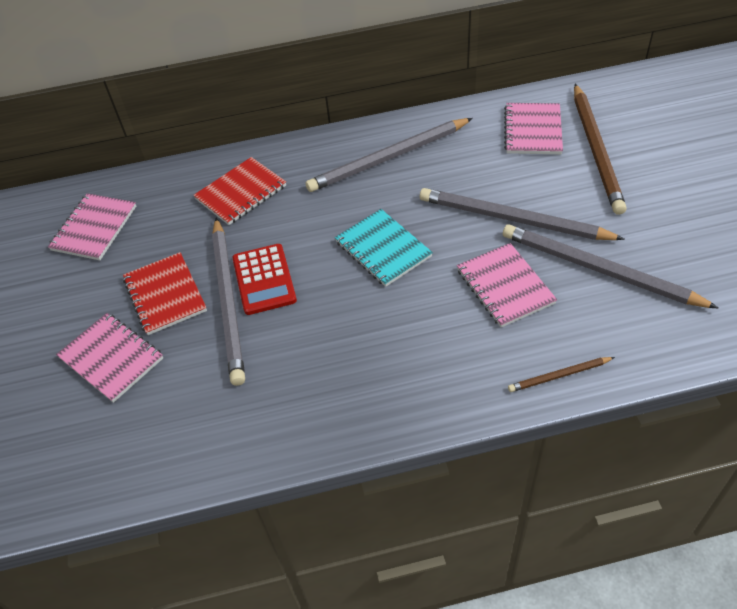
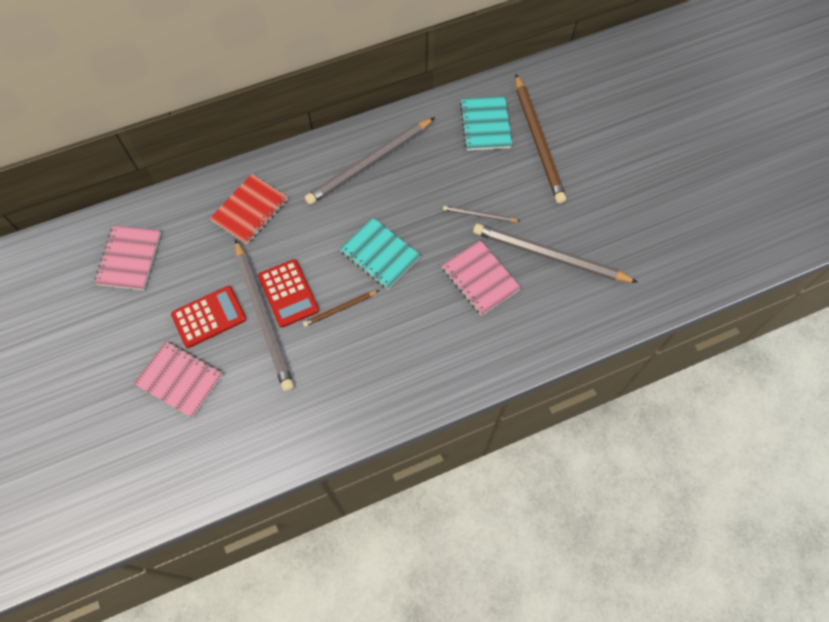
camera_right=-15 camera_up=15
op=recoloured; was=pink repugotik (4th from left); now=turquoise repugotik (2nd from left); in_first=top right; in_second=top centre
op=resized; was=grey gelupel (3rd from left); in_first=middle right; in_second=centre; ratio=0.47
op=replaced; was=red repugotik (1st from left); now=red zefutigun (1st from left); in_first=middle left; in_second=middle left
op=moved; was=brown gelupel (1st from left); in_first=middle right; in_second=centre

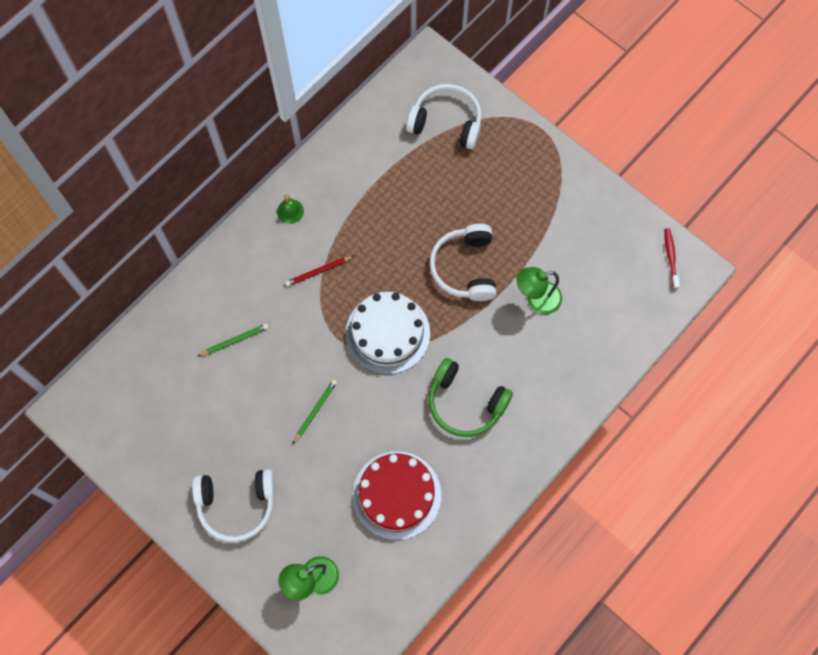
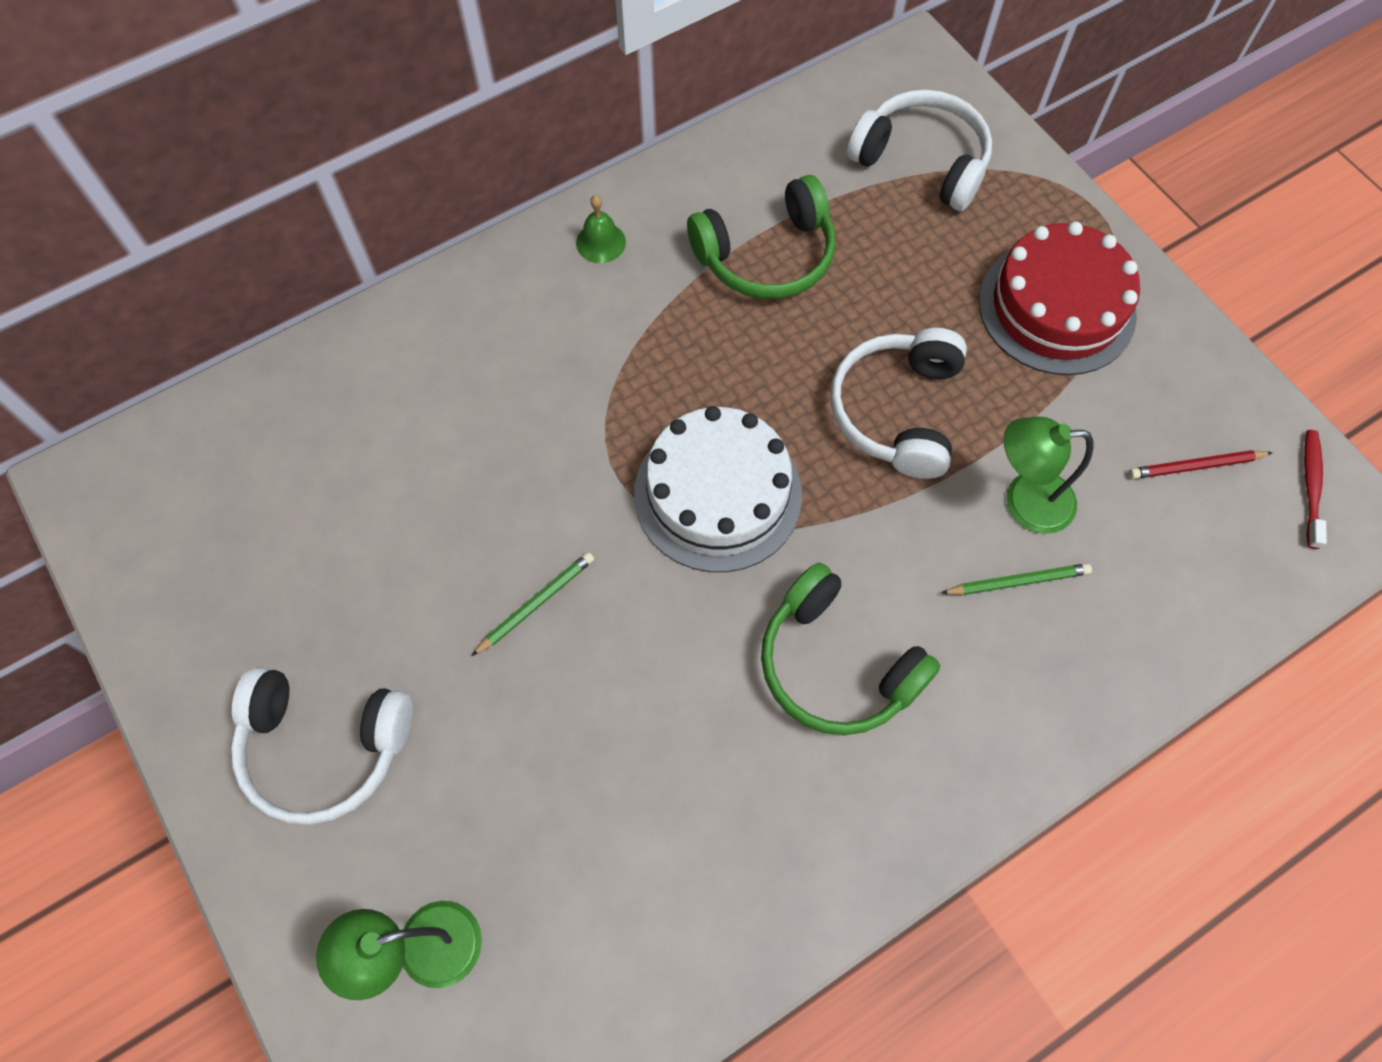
camera_right=15 camera_up=-5
op=moved; was=red gelupel; in_first=centre; in_second=middle right
op=moved; was=green gelupel (1st from left in the first image); now=green gelupel (2nd from left); in_first=middle left; in_second=middle right
op=moved; was=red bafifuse; in_first=bottom centre; in_second=top right
op=added; now=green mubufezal (1st from left); in_second=top centre

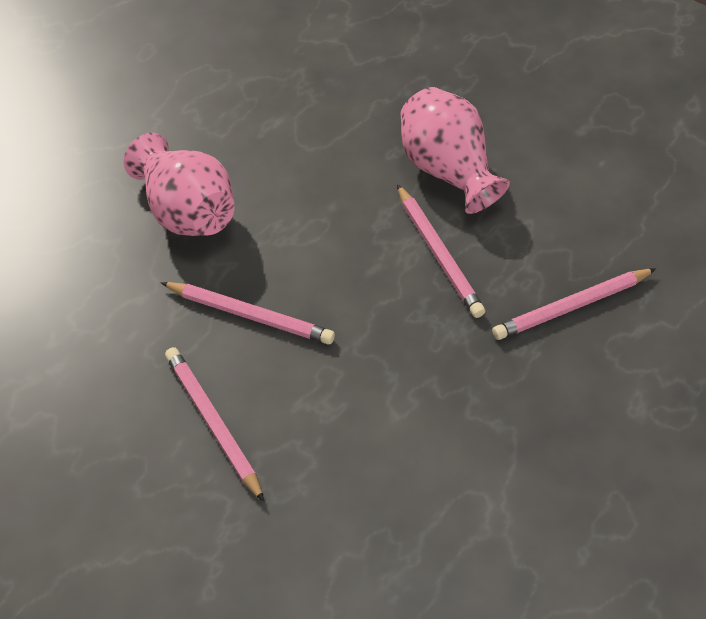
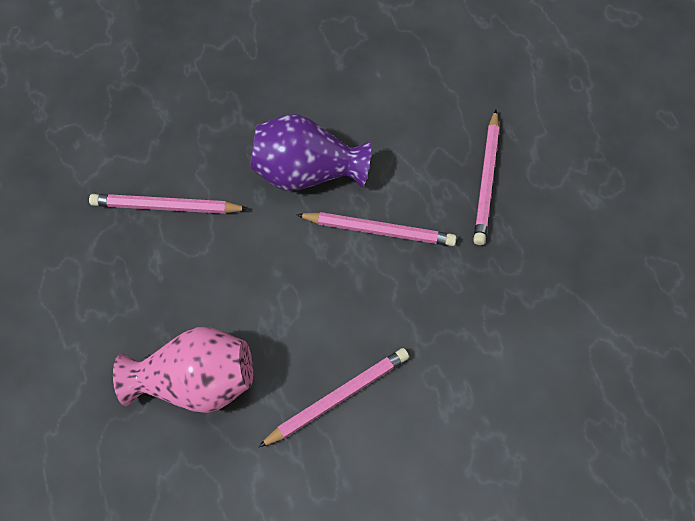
camera_right=-55 camera_up=10
op=recoloured; was=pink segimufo (2nd from left); now=purple segimufo; in_first=top centre; in_second=top centre
op=moved; was=pink gelupel (1st from left); in_first=bottom left; in_second=middle left

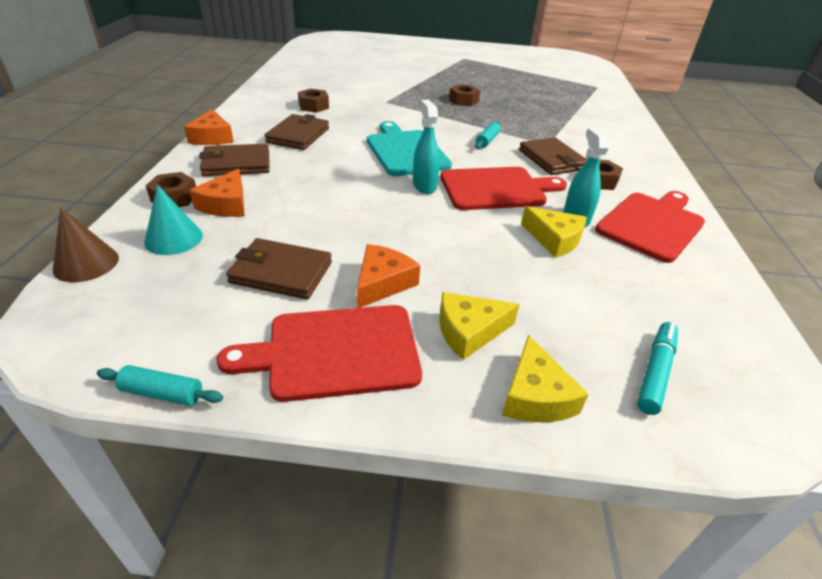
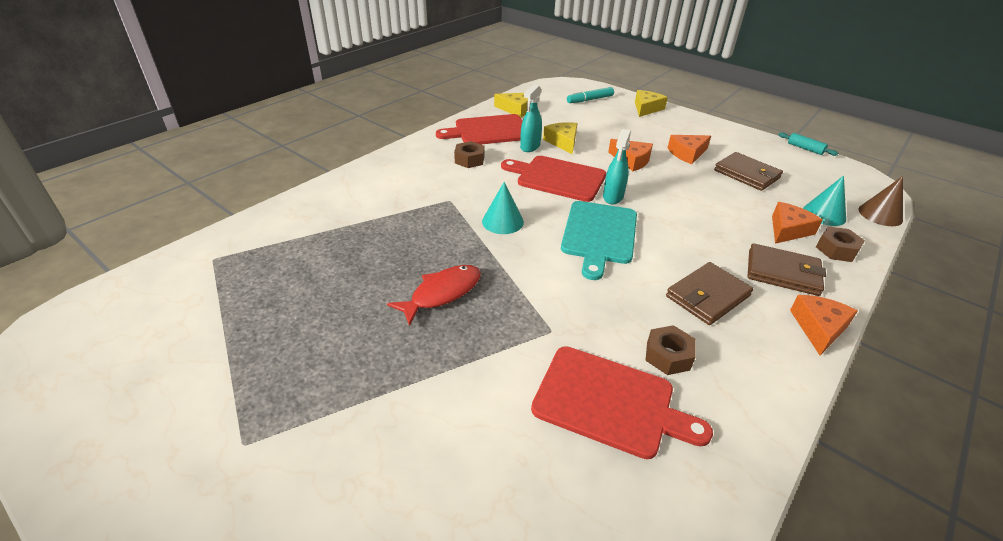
camera_right=-145 camera_up=0
op=replaced; was=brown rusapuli (3rd from left); now=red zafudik; in_first=top centre; in_second=centre
op=replaced; was=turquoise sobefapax (2nd from left); now=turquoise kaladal (1st from left); in_first=top centre; in_second=centre
op=removed; was=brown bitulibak (4th from left); in_first=top right
op=moved; was=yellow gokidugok (1st from left); in_first=centre; in_second=top centre
op=moved; was=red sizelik (1st from left in the first image); now=red sizelik (3rd from left); in_first=centre; in_second=bottom centre
op=added; now=orange gokidugok (1st from left); in_second=top centre

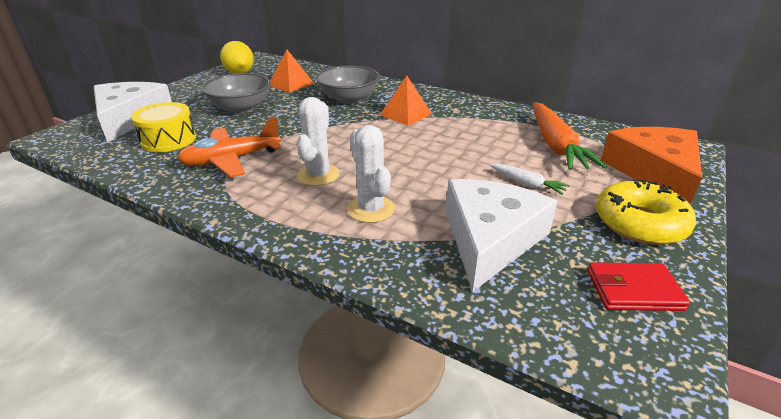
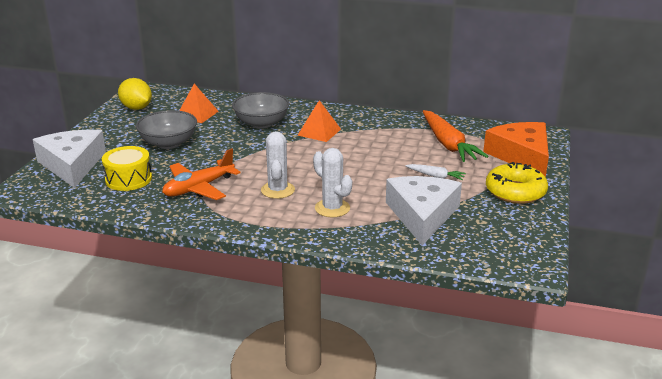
camera_right=-15 camera_up=-5
op=removed; was=red bitulibak; in_first=bottom right

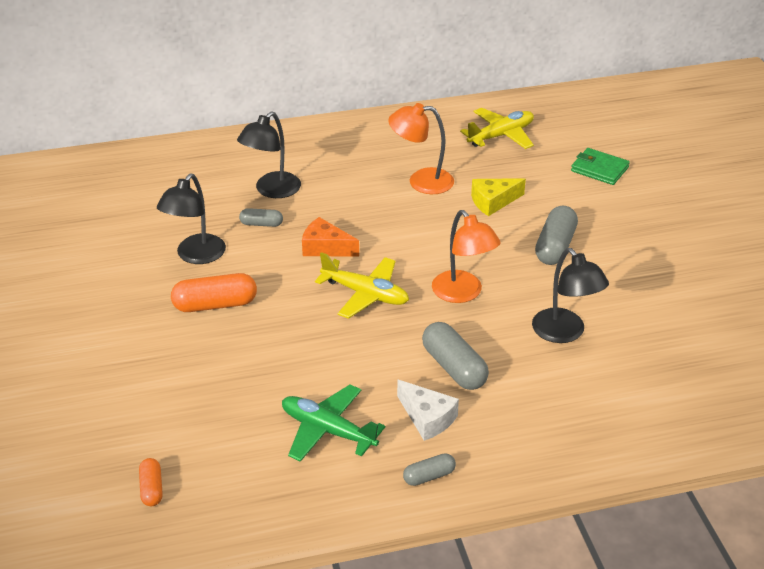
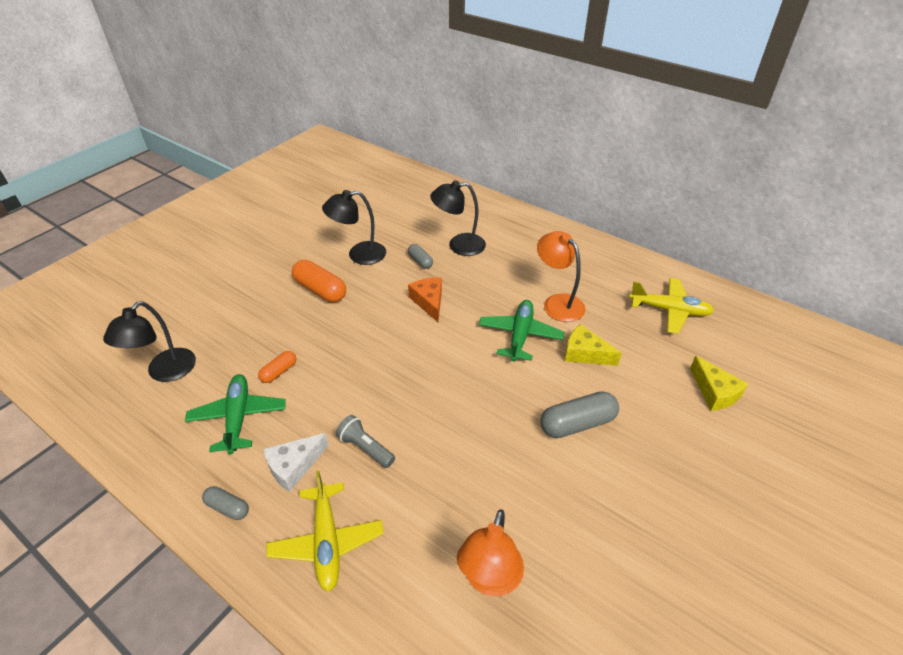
camera_right=50 camera_up=5
op=replaced; was=green bitulibak; now=yellow gokidugok (2nd from left); in_first=top right; in_second=middle right
op=moved; was=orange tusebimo (2nd from left in the first image); now=orange tusebimo (1st from left); in_first=centre; in_second=bottom centre
op=moved; was=black tusebimo (3rd from left in the first image); now=black tusebimo (1st from left); in_first=middle right; in_second=middle left
op=moved; was=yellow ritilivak (1st from left); in_first=centre; in_second=bottom centre
op=replaced; was=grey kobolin (3rd from left); now=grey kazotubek; in_first=centre; in_second=bottom centre
op=turned; was=white gokidugok; in_first=bottom centre; in_second=bottom left; clockwise=45
op=moved; was=orange kobolin (1st from left); in_first=bottom left; in_second=middle left
op=added; now=green ritilivak (2nd from left); in_second=centre

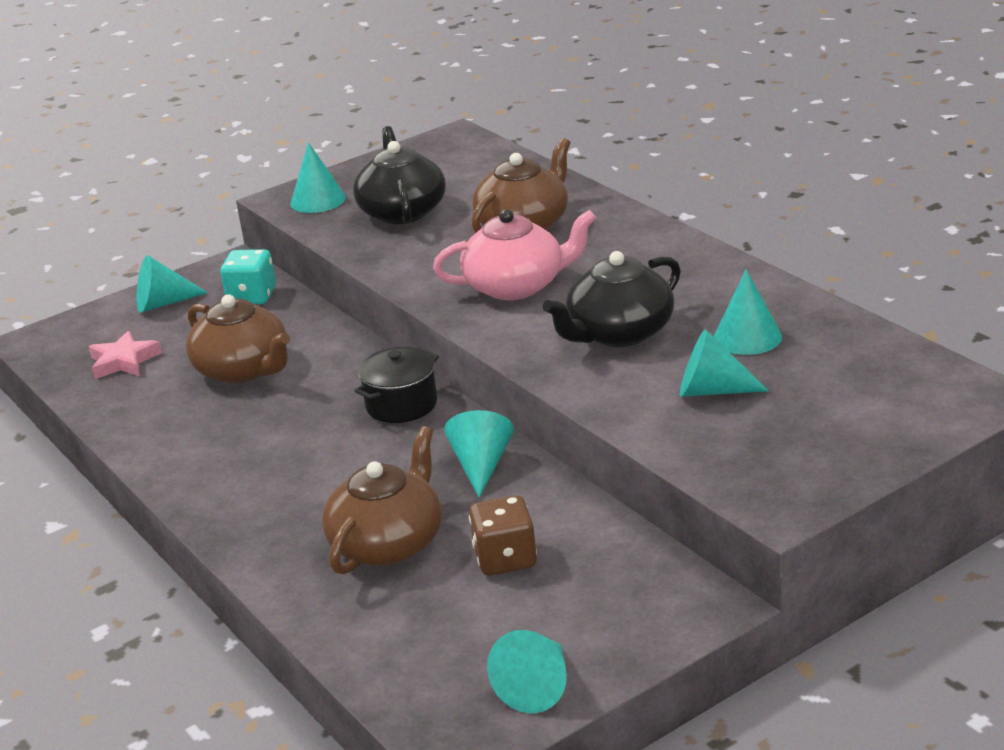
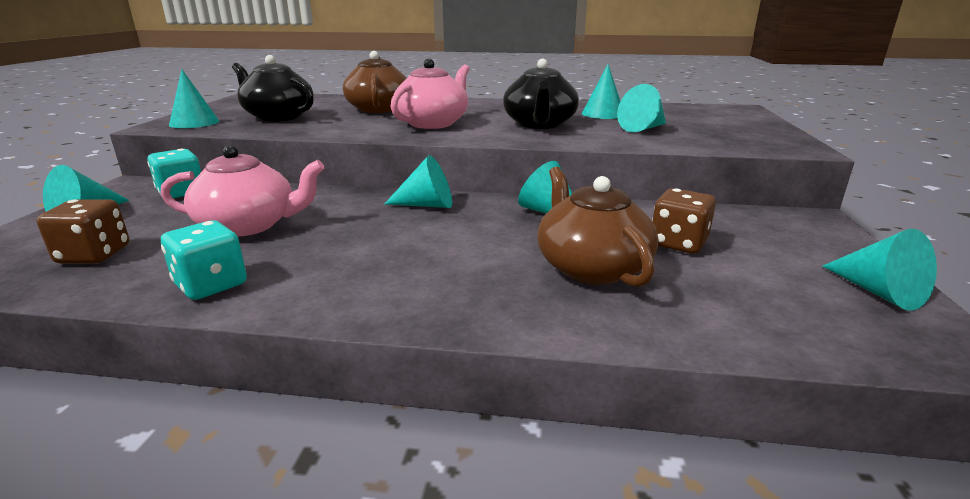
camera_right=-50 camera_up=-5
op=recoloured; was=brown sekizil (1st from left); now=pink sekizil (1st from left); in_first=middle left; in_second=middle left
op=replaced; was=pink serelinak; now=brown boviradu (1st from left); in_first=middle left; in_second=middle left
op=replaced; was=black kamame; now=turquoise kaladal (3rd from left); in_first=centre; in_second=centre
op=added; now=turquoise boviradu (2nd from left); in_second=middle left

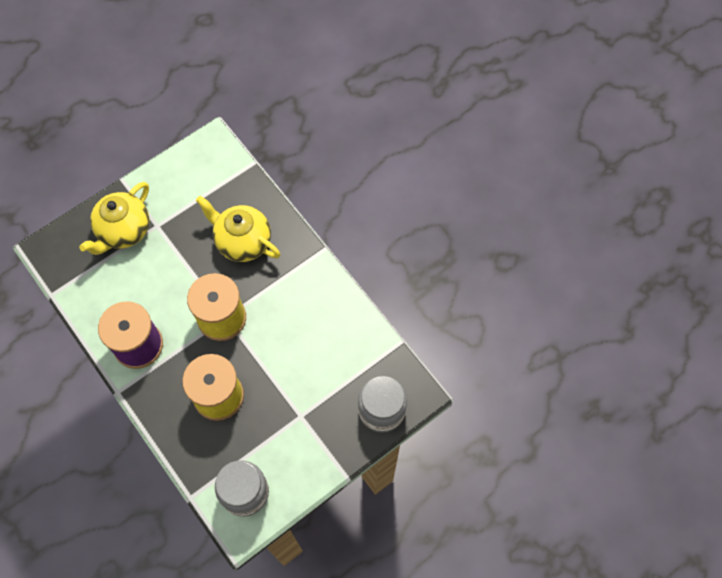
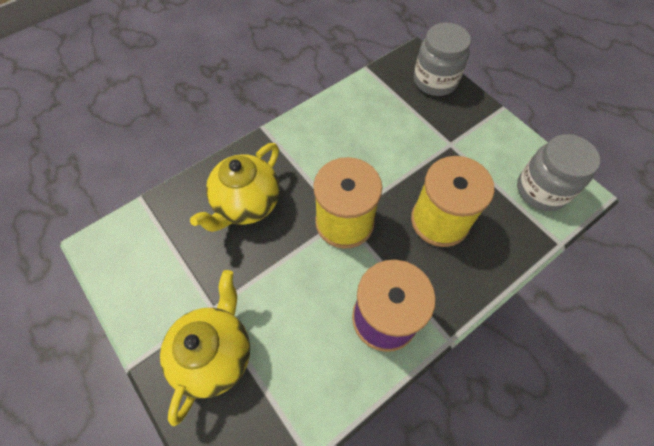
camera_right=-90 camera_up=-5
op=turned; was=yellow sekizil (1st from left); in_first=middle left; in_second=bottom left; clockwise=-105

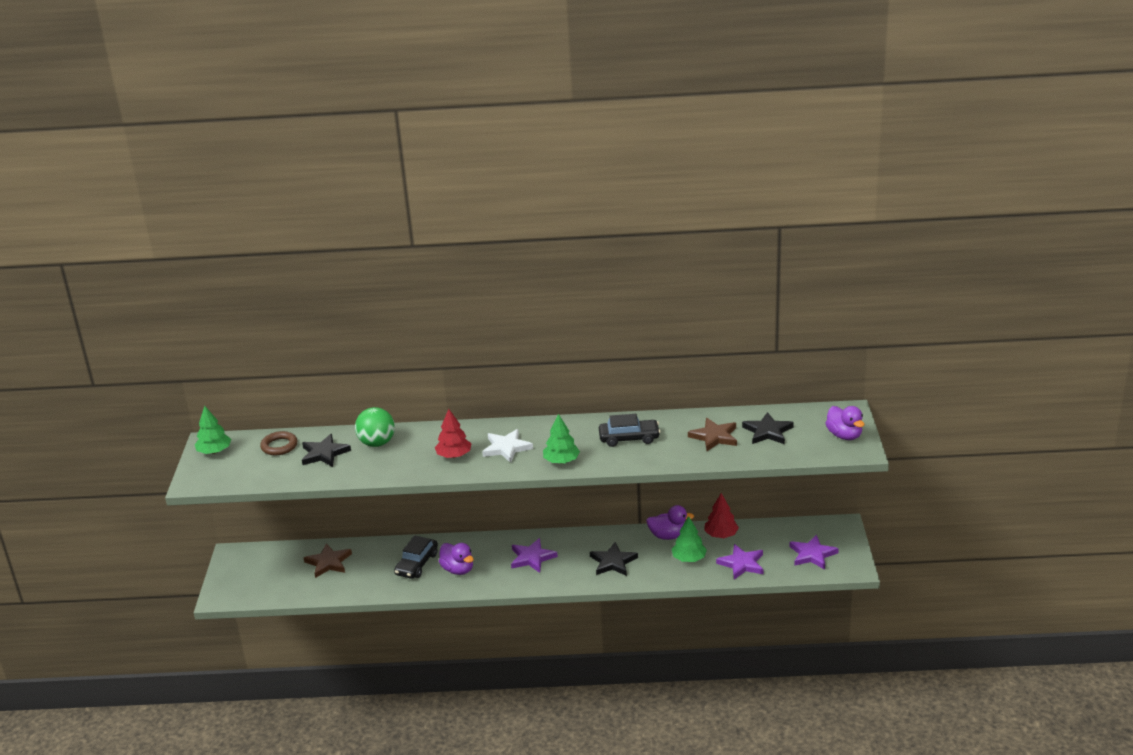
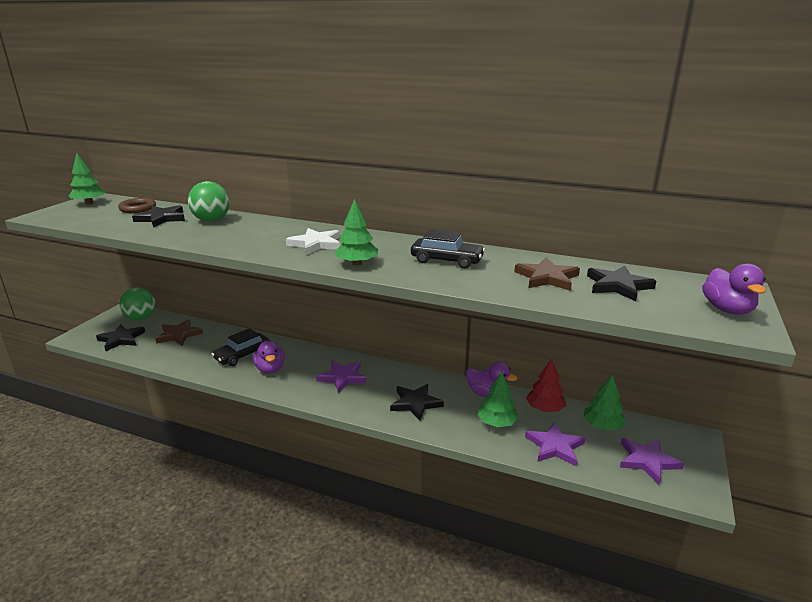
camera_right=20 camera_up=-5
op=removed; was=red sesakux (1st from left); in_first=centre
op=added; now=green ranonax (1st from left); in_second=middle left
op=added; now=black serelinak (1st from left); in_second=middle left
op=added; now=green sesakux (4th from left); in_second=bottom right

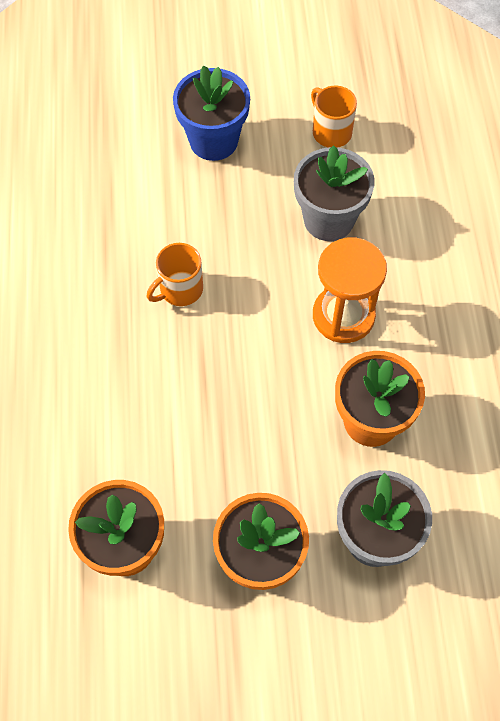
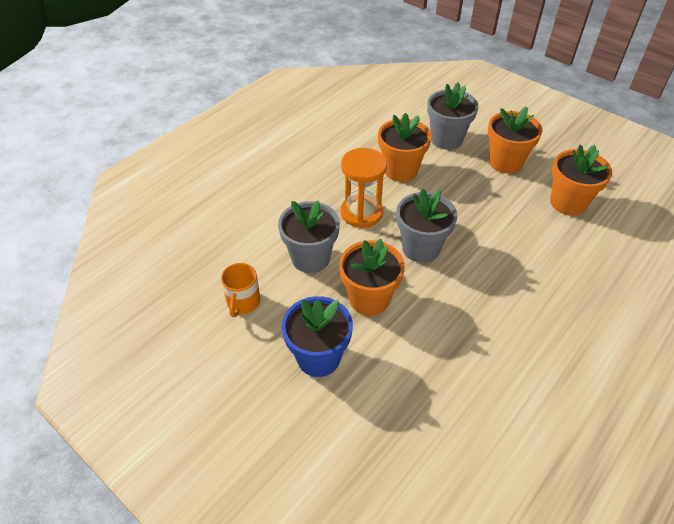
camera_right=-135 camera_up=-15
op=removed; was=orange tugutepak (1st from left); in_first=centre
op=added; now=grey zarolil (2nd from left); in_second=centre
op=added; now=orange zarolil (1st from left); in_second=centre

